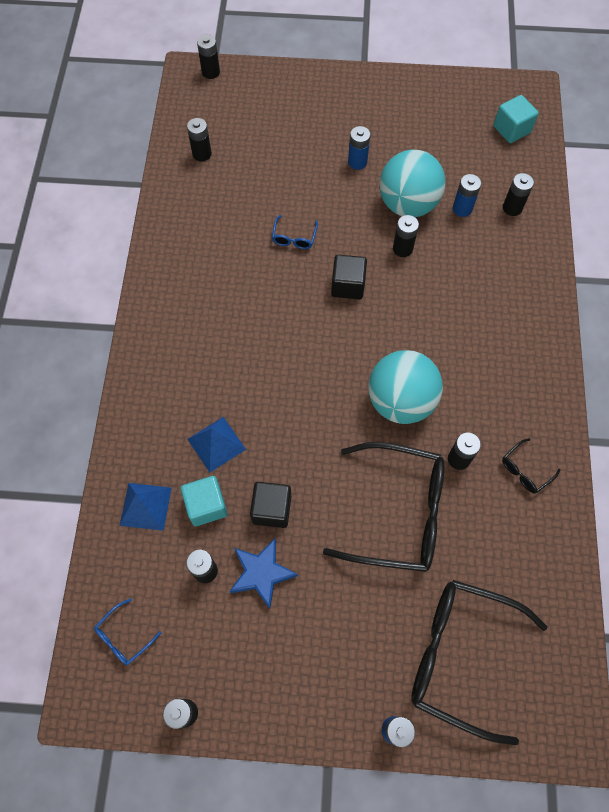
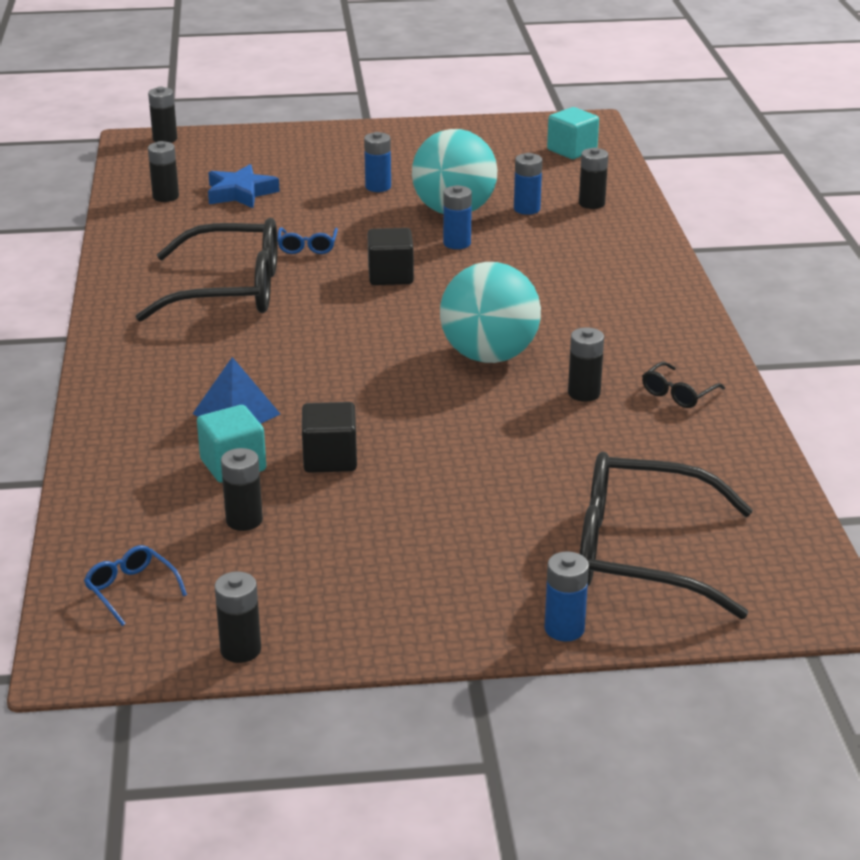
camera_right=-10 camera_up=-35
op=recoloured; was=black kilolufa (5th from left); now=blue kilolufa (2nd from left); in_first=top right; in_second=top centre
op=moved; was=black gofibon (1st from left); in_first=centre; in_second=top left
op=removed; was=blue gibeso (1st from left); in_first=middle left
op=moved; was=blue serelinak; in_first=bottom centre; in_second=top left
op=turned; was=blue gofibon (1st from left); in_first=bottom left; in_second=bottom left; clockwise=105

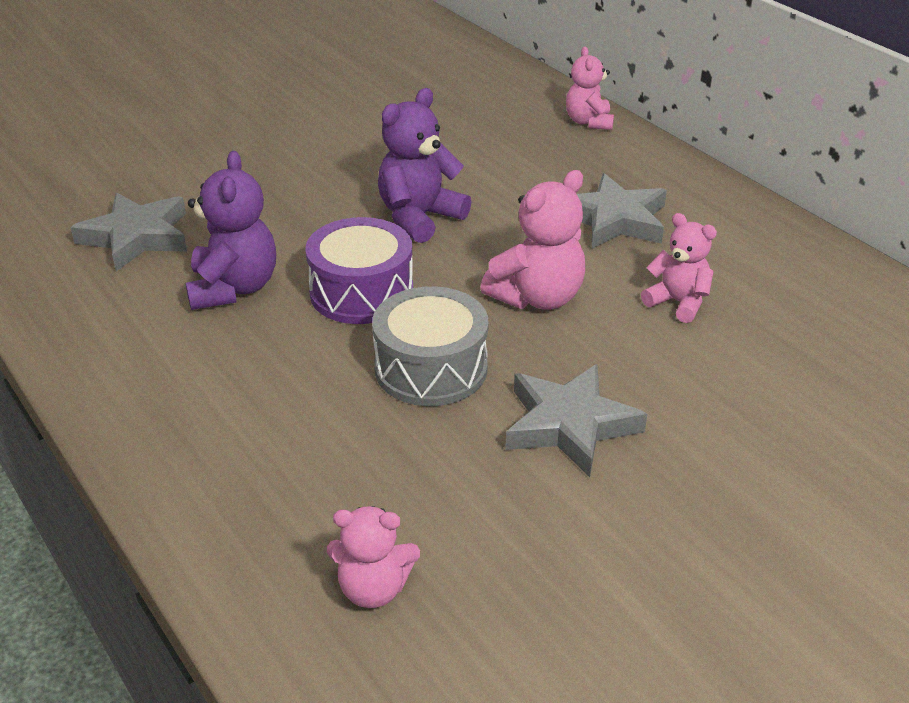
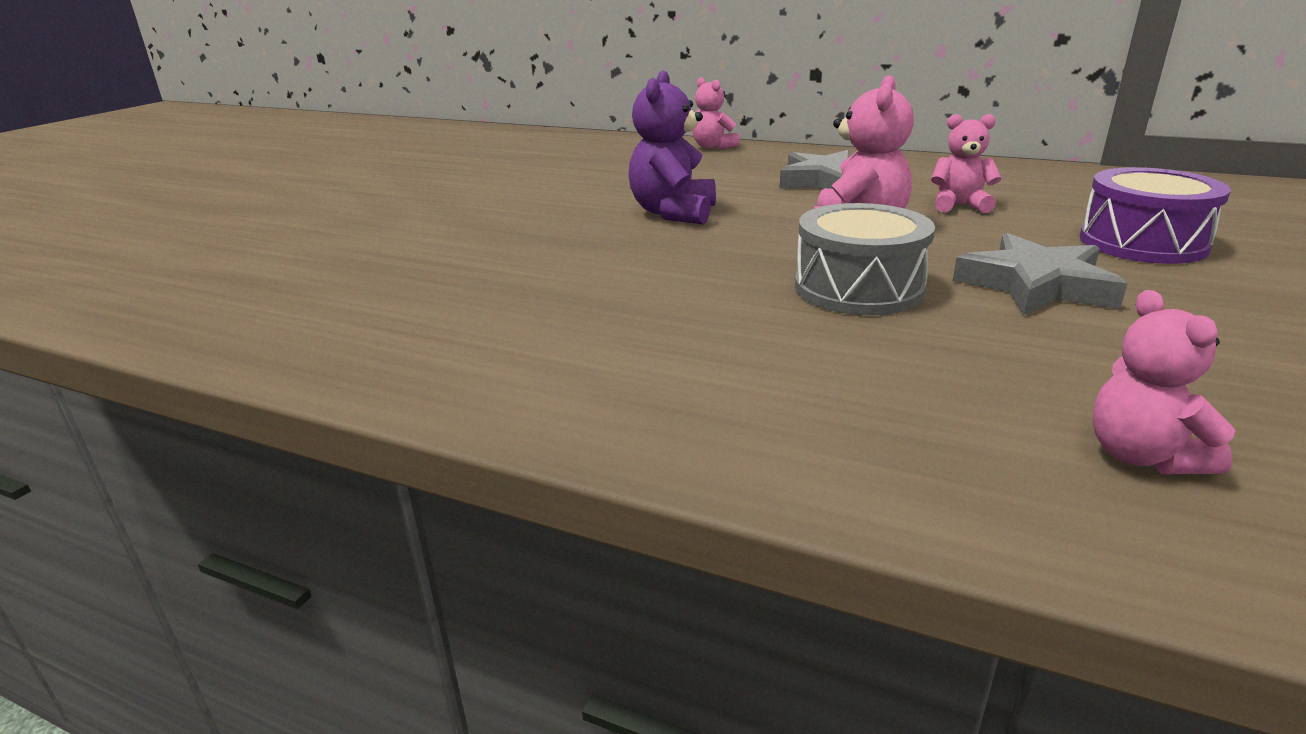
camera_right=-30 camera_up=-10
op=removed; was=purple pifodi (1st from left); in_first=top left
op=removed; was=grey serelinak (1st from left); in_first=top left
op=moved; was=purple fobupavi; in_first=centre; in_second=top right
op=turned; was=pink pifodi (1st from left in the first image); in_first=bottom centre; in_second=middle right; clockwise=105

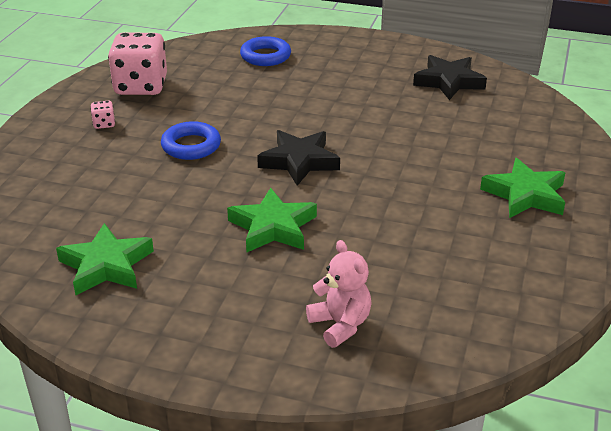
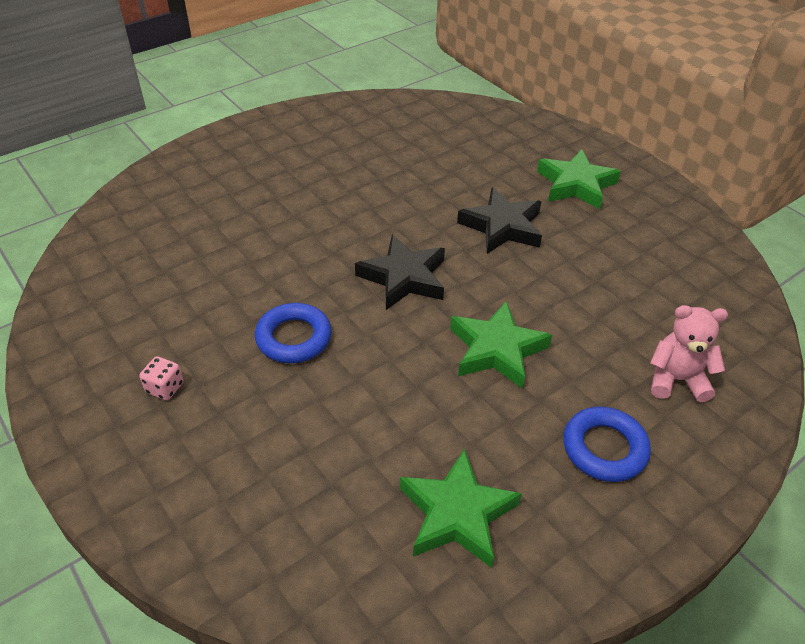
camera_right=-55 camera_up=10
op=removed; was=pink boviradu (2nd from left); in_first=top left
op=moved; was=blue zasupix (2nd from left); in_first=top centre; in_second=bottom right
op=moved; was=black serelinak (2nd from left); in_first=top right; in_second=centre

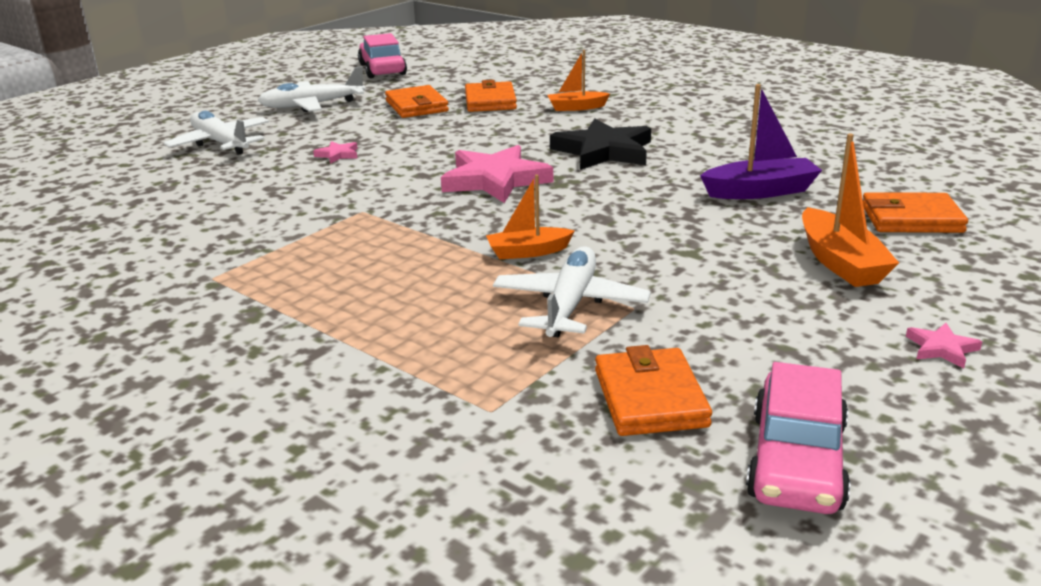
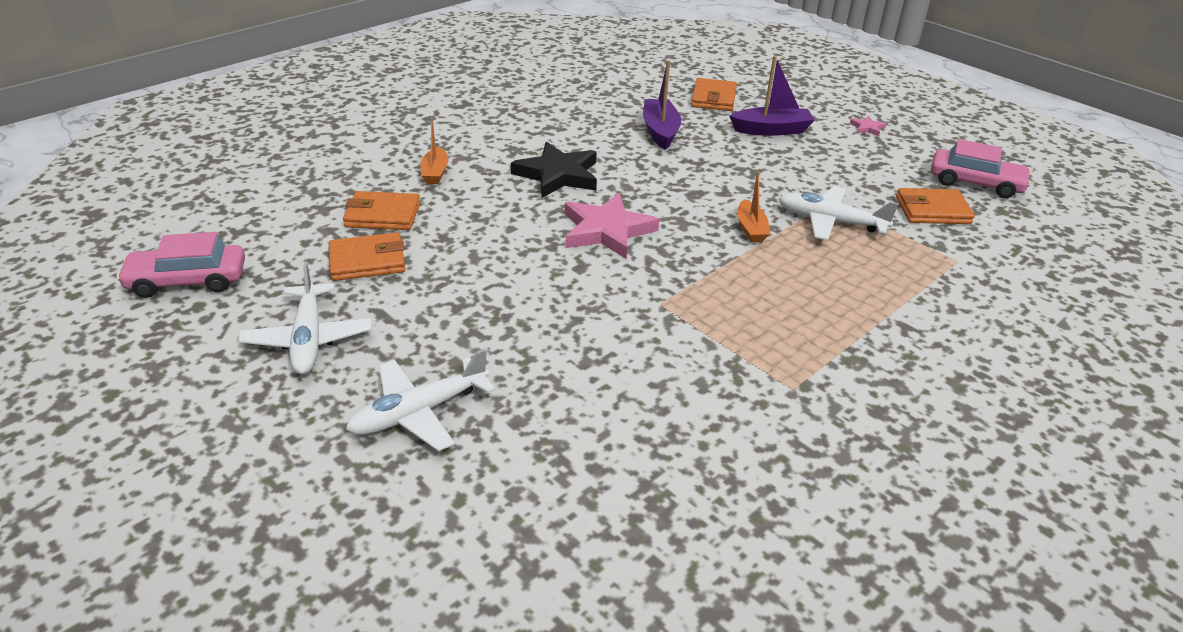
camera_right=-85 camera_up=10
op=recoloured; was=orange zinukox (3rd from left); now=purple zinukox (2nd from left); in_first=middle right; in_second=top centre
op=removed; was=pink serelinak (1st from left); in_first=top left

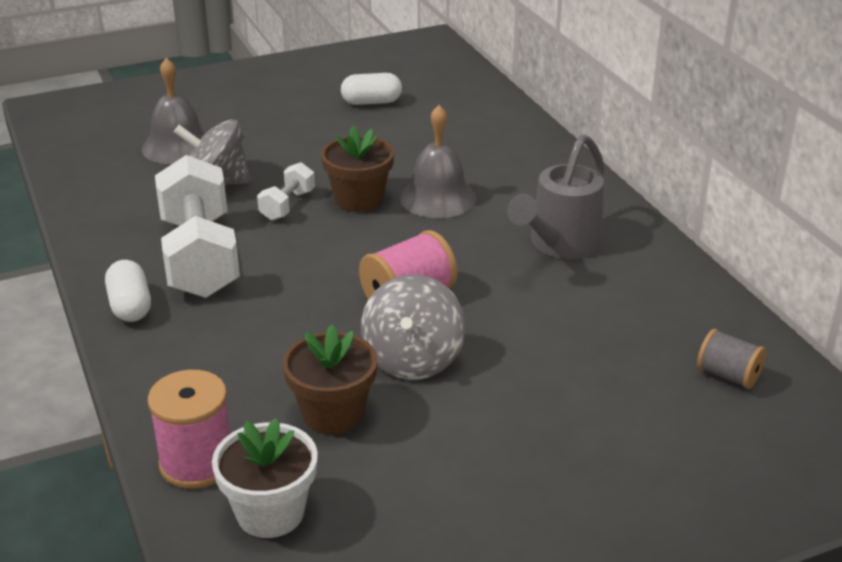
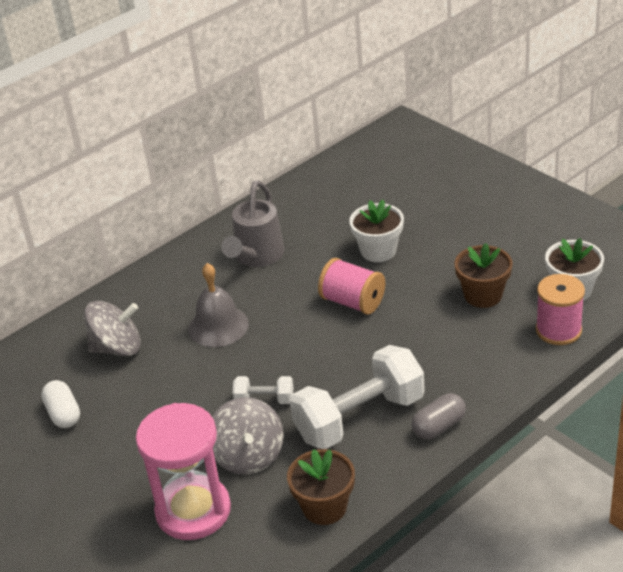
camera_right=-105 camera_up=5
op=replaced; was=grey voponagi (1st from left); now=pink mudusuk; in_first=top left; in_second=bottom left
op=moved; was=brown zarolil (2nd from left in the first image); now=brown zarolil (1st from left); in_first=top centre; in_second=bottom centre
op=turned; was=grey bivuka; in_first=centre; in_second=centre; clockwise=90
op=recoloured; was=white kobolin (1st from left); now=grey kobolin; in_first=middle left; in_second=bottom right
op=moved; was=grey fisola (2nd from left in the first image); now=grey fisola (1st from left); in_first=centre; in_second=middle left
op=removed; was=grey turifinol; in_first=middle right
op=added; now=white zarolil (1st from left); in_second=centre

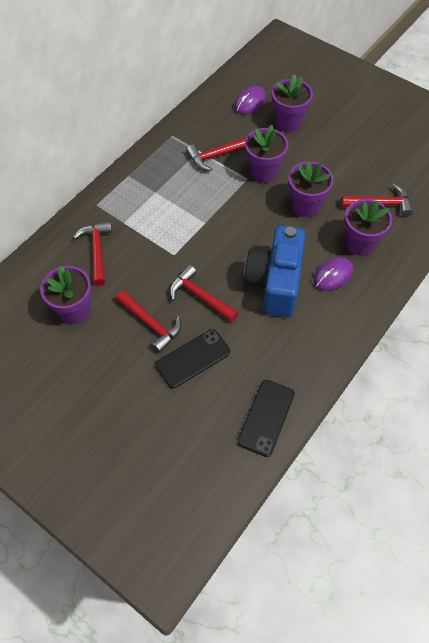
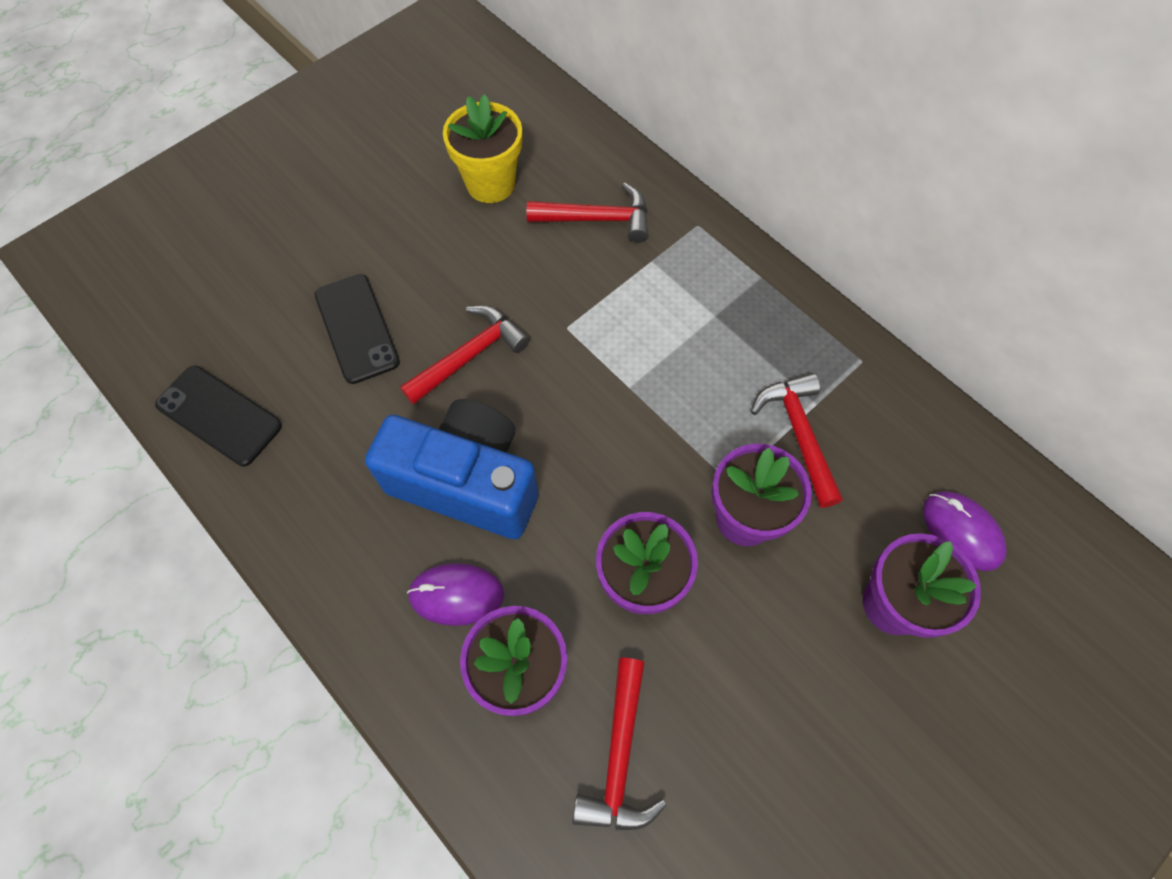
camera_right=100 camera_up=5
op=turned; was=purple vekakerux (2nd from left in the first image); in_first=middle right; in_second=bottom centre; clockwise=-60
op=recoloured; was=purple zarolil (1st from left); now=yellow zarolil; in_first=middle left; in_second=top centre
op=removed; was=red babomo (2nd from left); in_first=centre

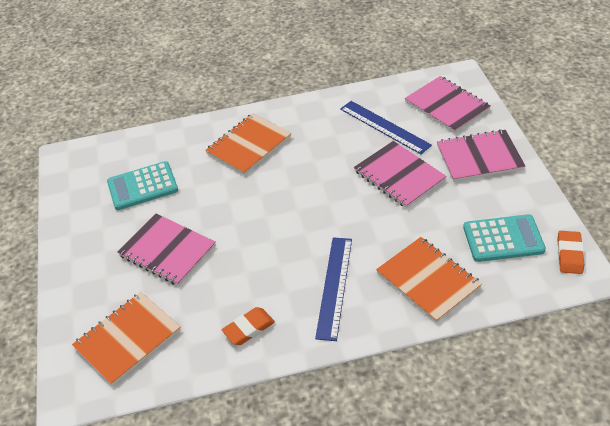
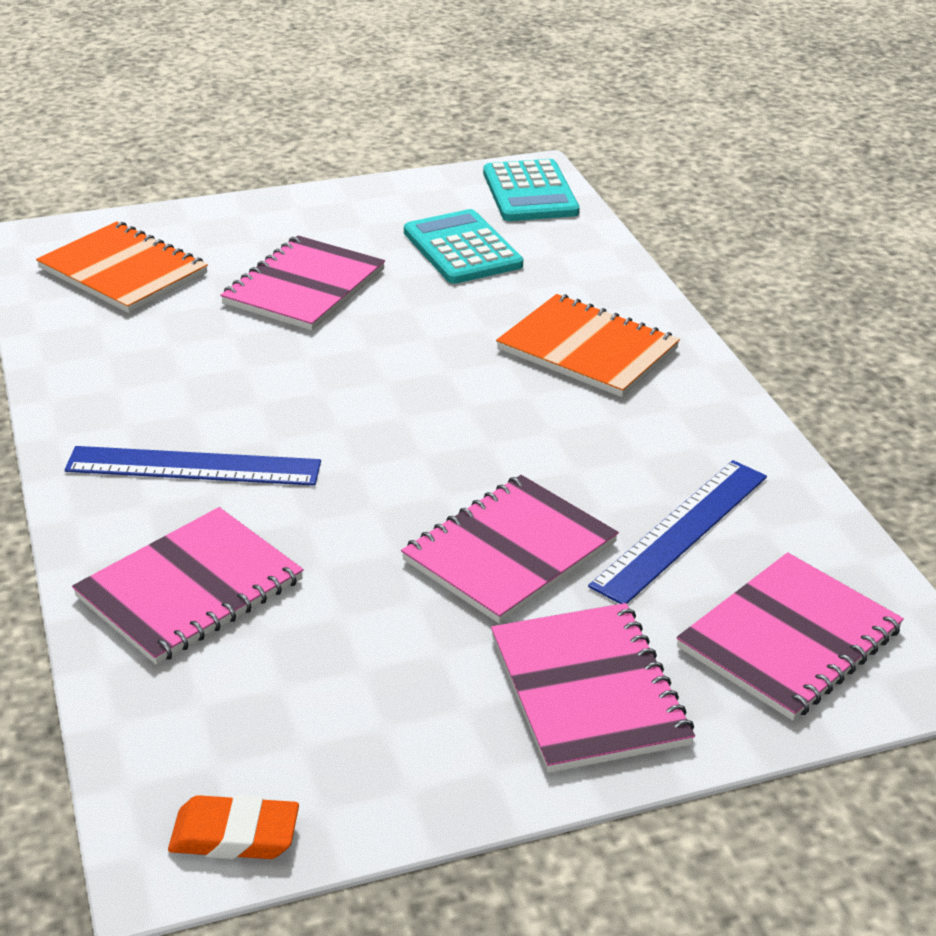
camera_right=80 camera_up=-10
op=moved; was=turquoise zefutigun (2nd from left); in_first=middle right; in_second=top centre
op=recoloured; was=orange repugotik (3rd from left); now=pink repugotik (1st from left); in_first=middle right; in_second=middle left
op=removed; was=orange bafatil (1st from left); in_first=bottom centre

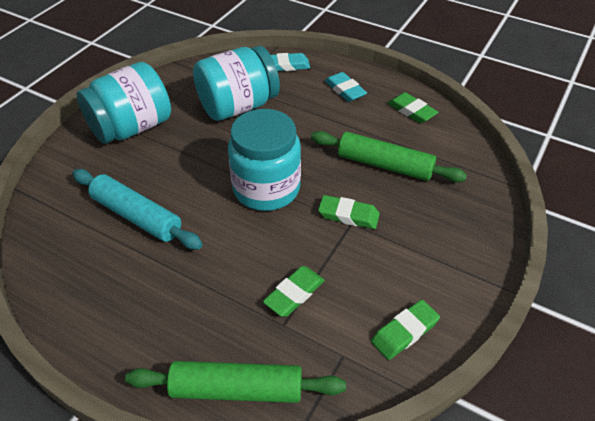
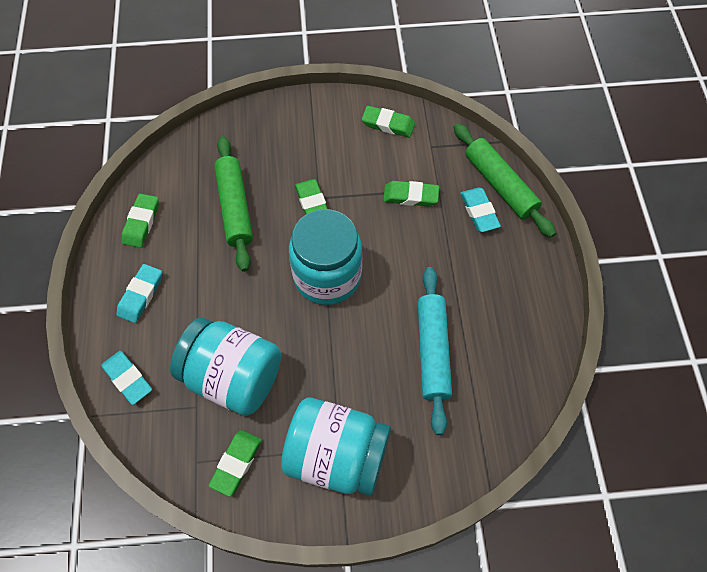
camera_right=-125 camera_up=15
op=added; now=turquoise bafatil (3rd from left); in_second=middle right
op=added; now=green bafatil (2nd from left); in_second=bottom left

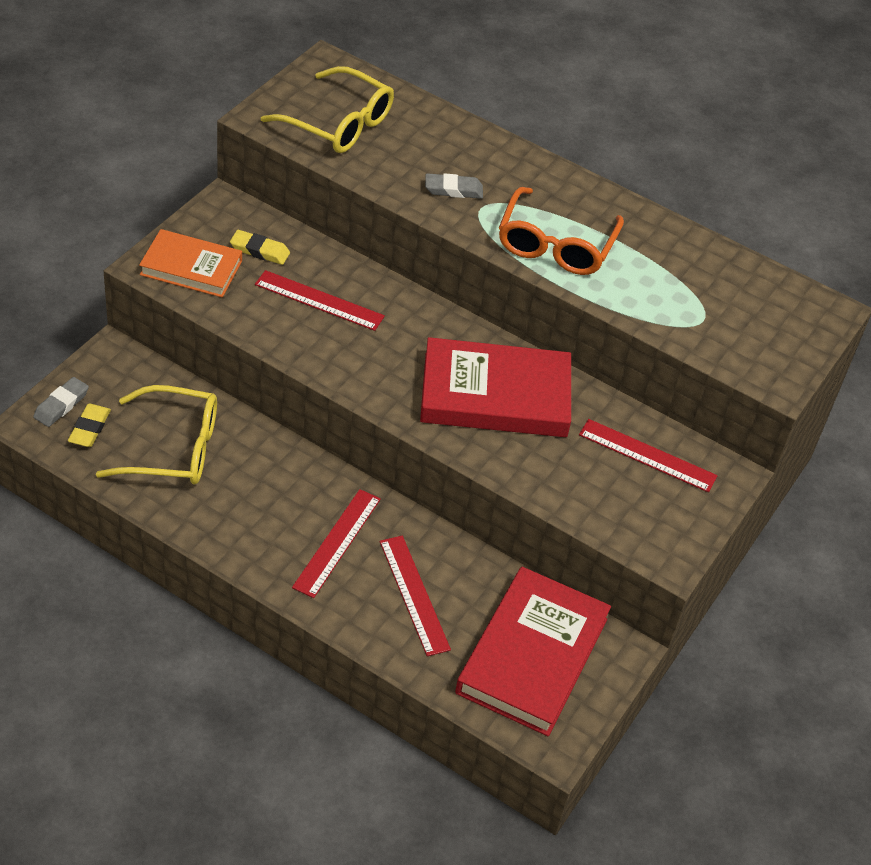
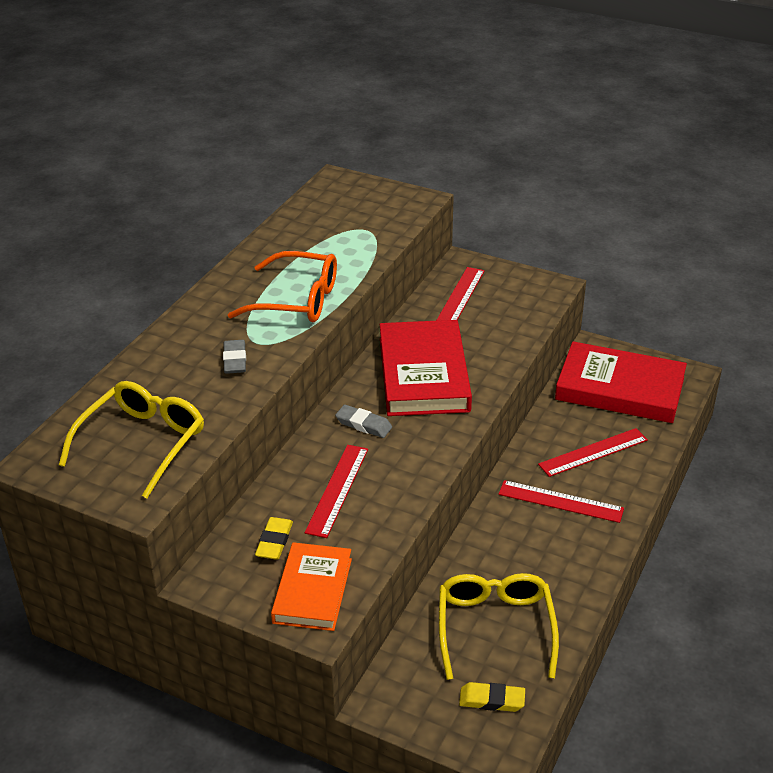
camera_right=-90 camera_up=-10
op=moved; was=grey bafatil (1st from left in the first image); now=grey bafatil (2nd from left); in_first=middle left; in_second=centre

